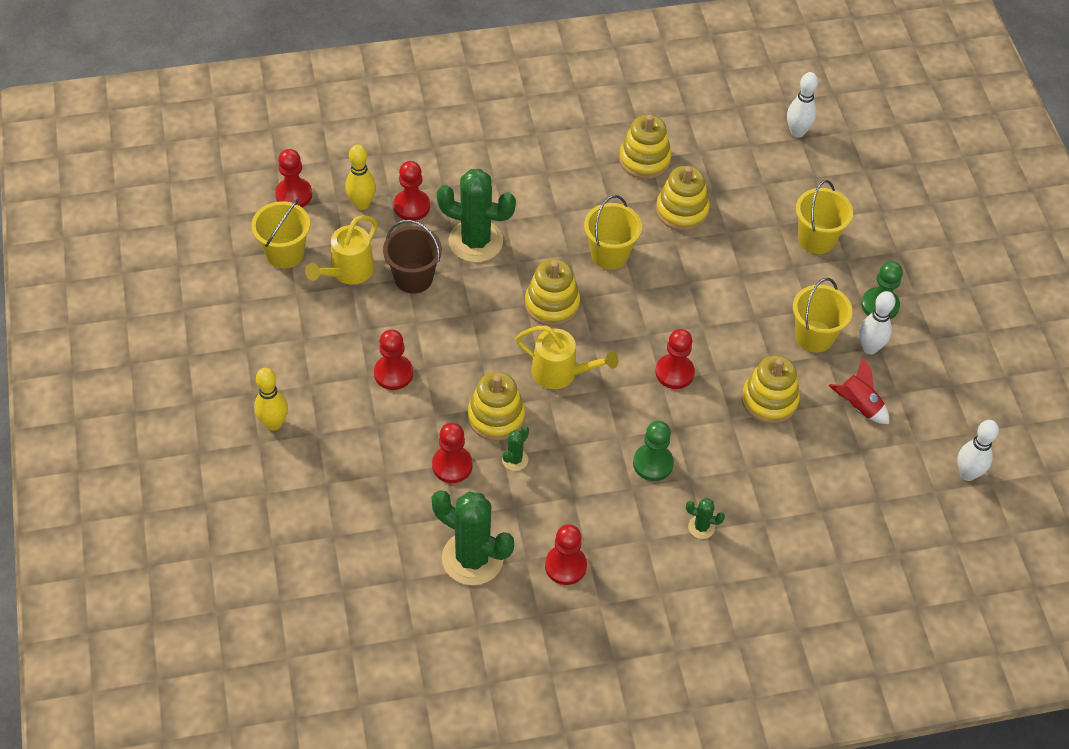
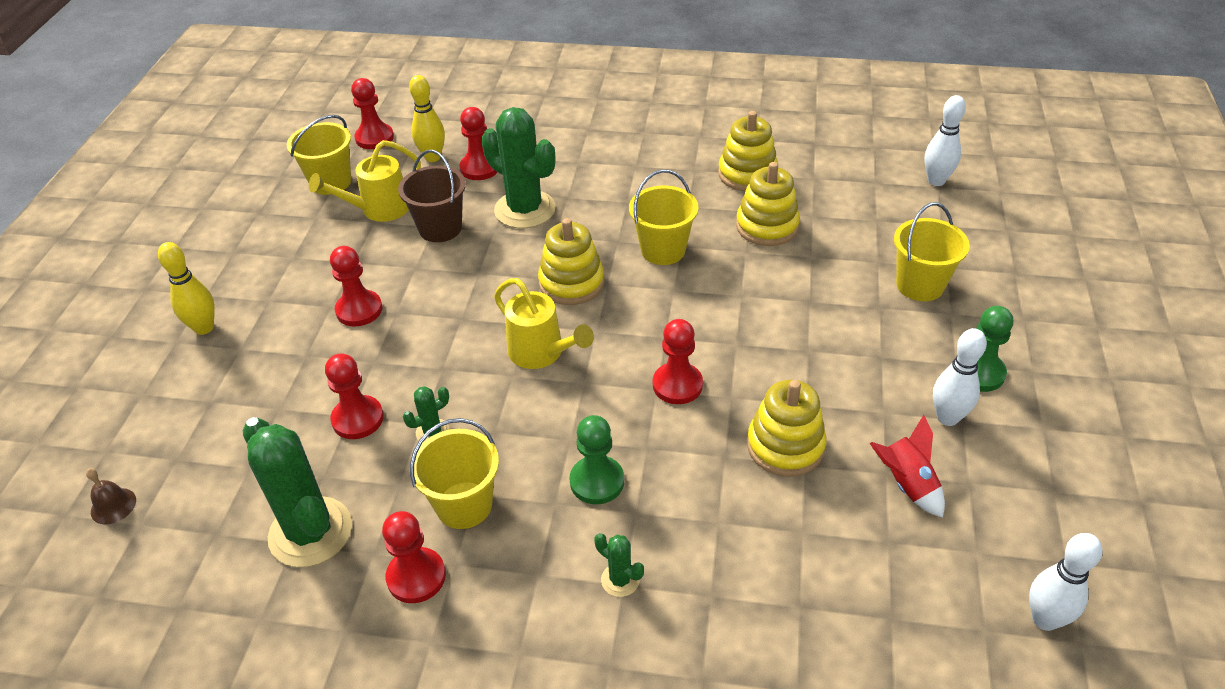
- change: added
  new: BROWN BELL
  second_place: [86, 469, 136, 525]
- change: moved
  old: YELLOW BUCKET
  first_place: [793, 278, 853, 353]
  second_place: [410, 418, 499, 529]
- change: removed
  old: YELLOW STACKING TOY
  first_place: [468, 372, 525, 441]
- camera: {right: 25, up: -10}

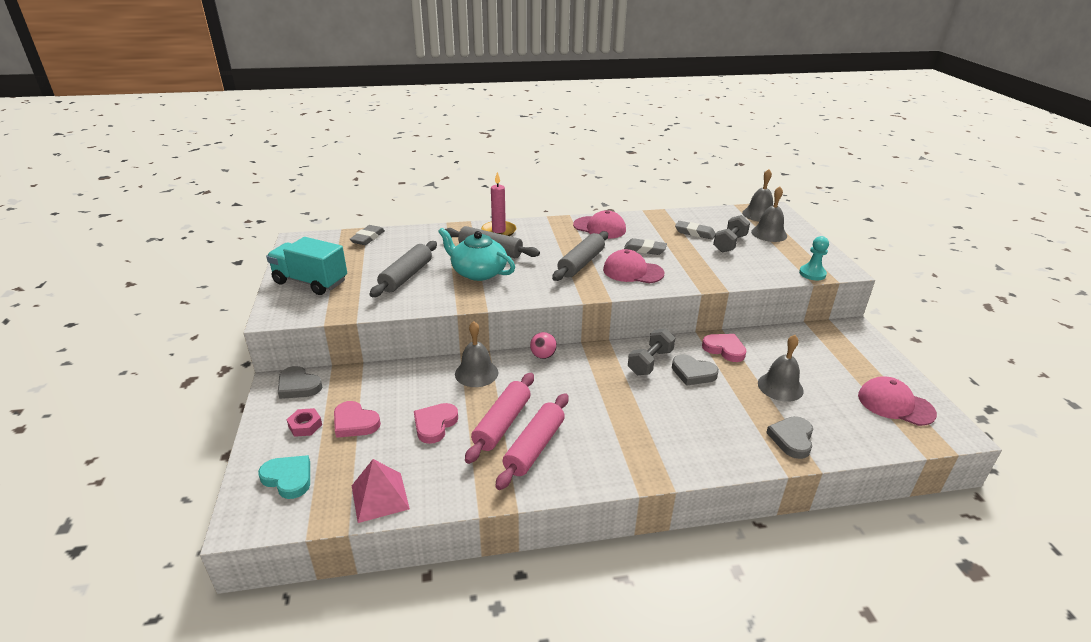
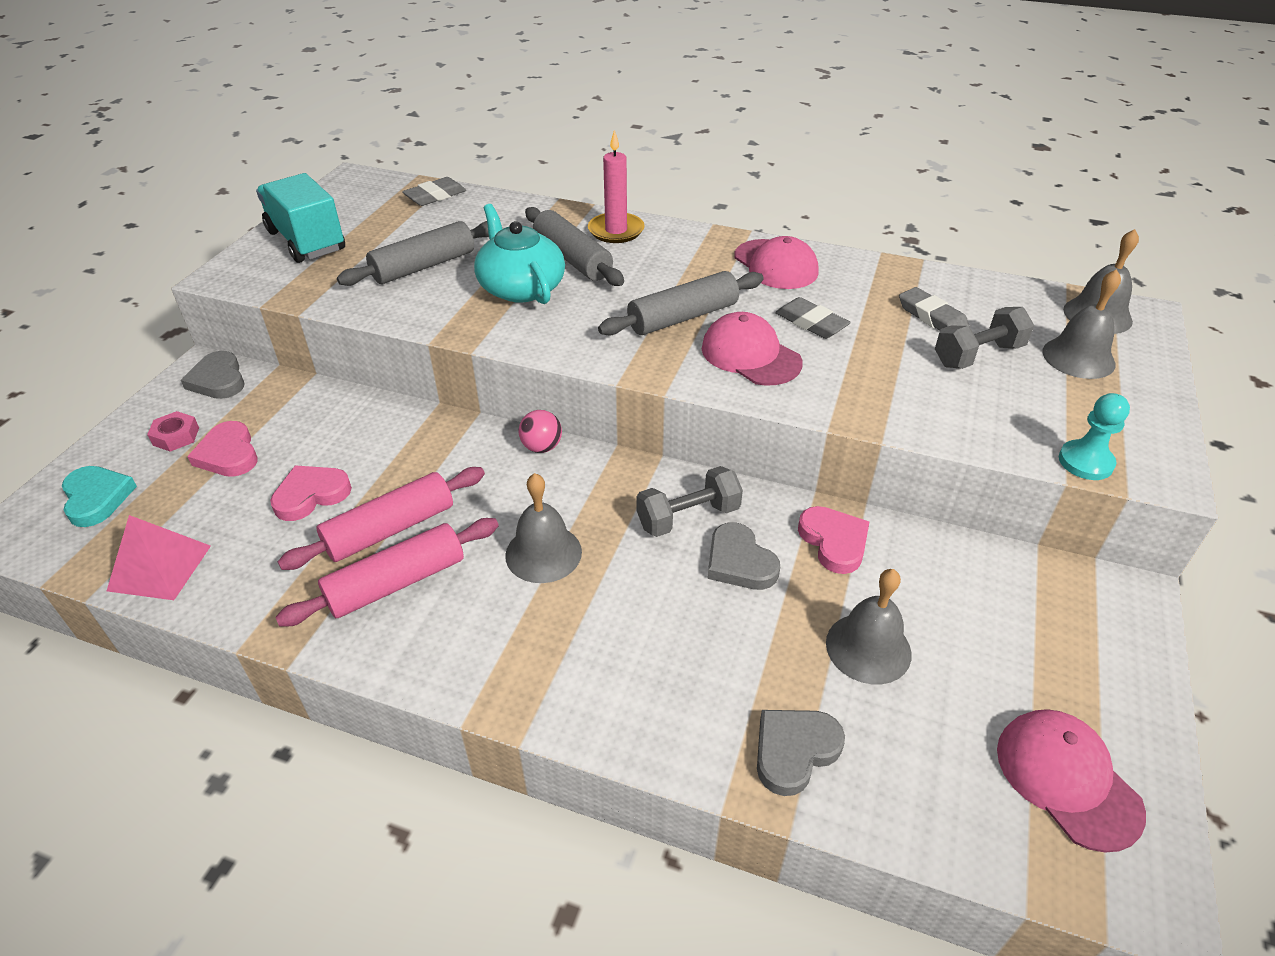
- change: moved
  old: GREY BELL
  first_place: [455, 321, 498, 387]
  second_place: [505, 473, 582, 583]
- camera: {right: 30, up: 10}

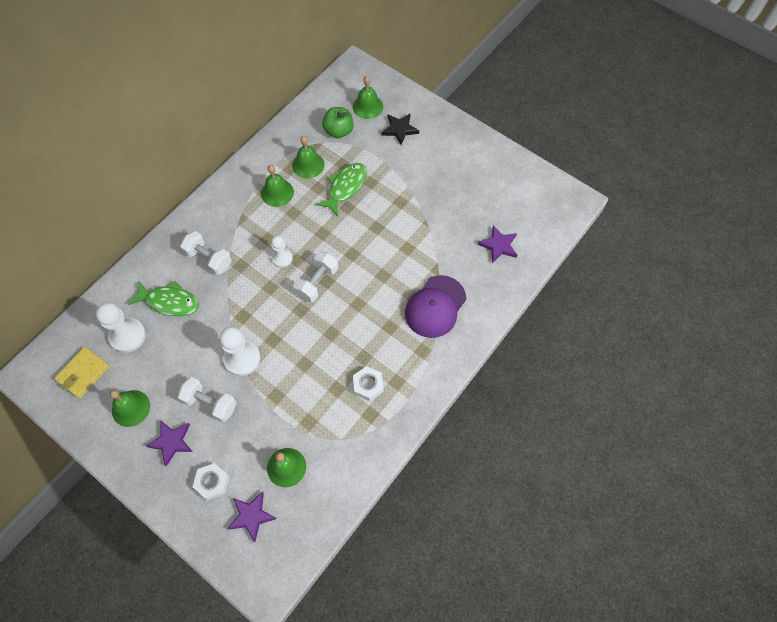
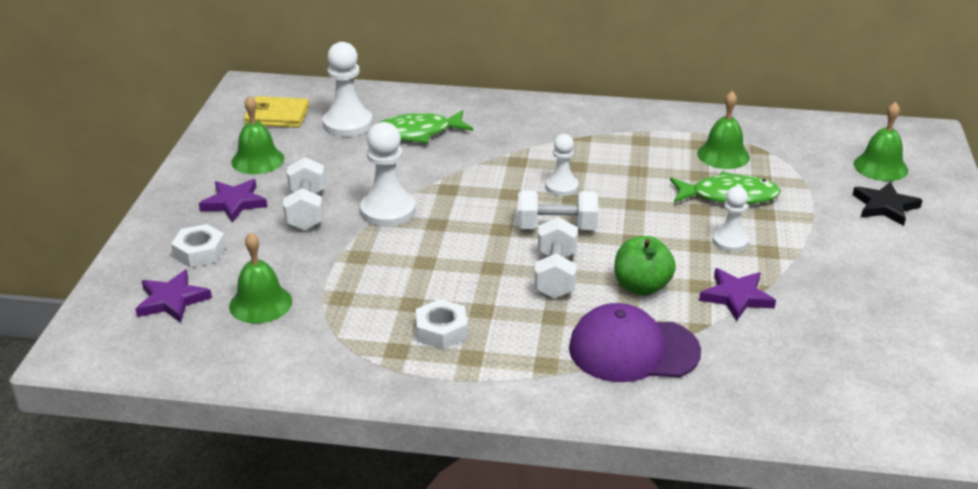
- change: turned
  old: GREEN FISH
  first_place: [128, 281, 199, 316]
  second_place: [378, 110, 473, 143]
  degrees: 90
- change: moved
  old: WHITE DUMBBELL
  first_place: [180, 231, 232, 275]
  second_place: [534, 217, 578, 299]
- change: moved
  old: GREEN APPLE
  first_place: [322, 107, 354, 138]
  second_place: [614, 236, 676, 295]
- change: moved
  old: PURPLE STAR
  first_place: [478, 225, 517, 263]
  second_place: [699, 268, 776, 321]
- change: added
  new: WHITE PAWN
  second_place: [713, 186, 749, 252]
- change: removed
  old: GREEN BELL
  first_place: [261, 165, 294, 207]
- camera: {right: 60, up: -30}

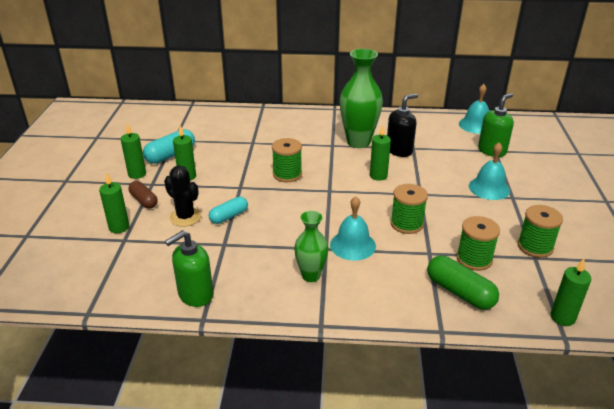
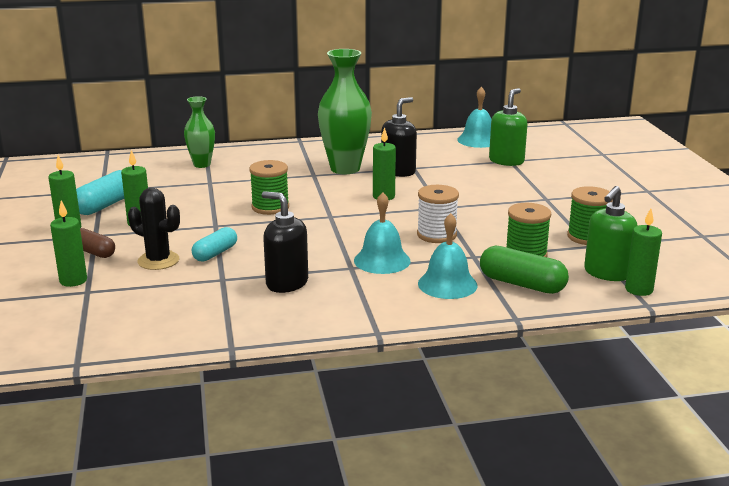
- change: moved
  old: GREEN VASE
  first_place: [294, 211, 328, 282]
  second_place: [184, 96, 215, 168]
- change: added
  new: BLACK SOAP DISPENSER
  second_place: [262, 191, 308, 293]
- change: recoloured
  old: GREEN SPOOL
  new: WHITE SPOOL
  first_place: [391, 184, 428, 234]
  second_place: [417, 185, 459, 243]
- change: moved
  old: TURQUOISE BELL
  first_place: [469, 142, 510, 200]
  second_place: [418, 213, 477, 299]
- change: moved
  old: GREEN SOAP DISPENSER
  first_place: [165, 230, 213, 307]
  second_place: [584, 186, 637, 281]
- camera: {right: -15, up: -10}

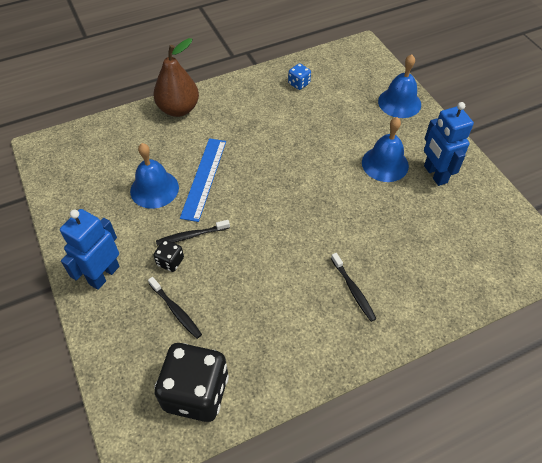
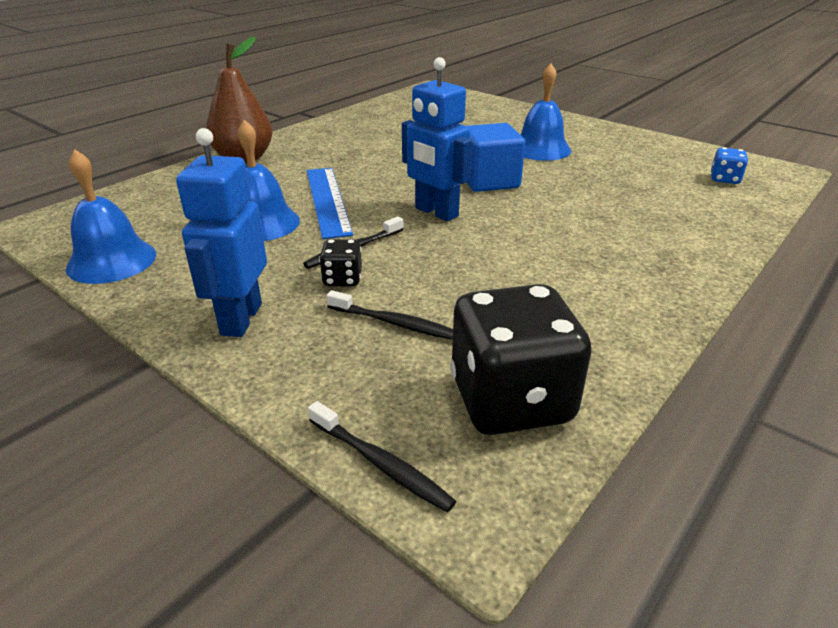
- change: moved
  old: BLUE BELL
  first_place: [378, 54, 421, 118]
  second_place: [66, 150, 156, 284]
- change: moved
  old: BLACK TOOTHBRUSH
  first_place: [331, 253, 376, 322]
  second_place: [308, 401, 456, 512]
- change: moved
  old: BLUE ROBOT
  first_place: [424, 102, 474, 186]
  second_place: [402, 57, 472, 222]
- change: added
  new: BLUE CUBE
  second_place: [467, 123, 525, 192]
- change: moved
  old: BLUE DICE
  first_place: [288, 63, 311, 90]
  second_place: [711, 147, 748, 184]
- camera: {right: -25, up: -20}

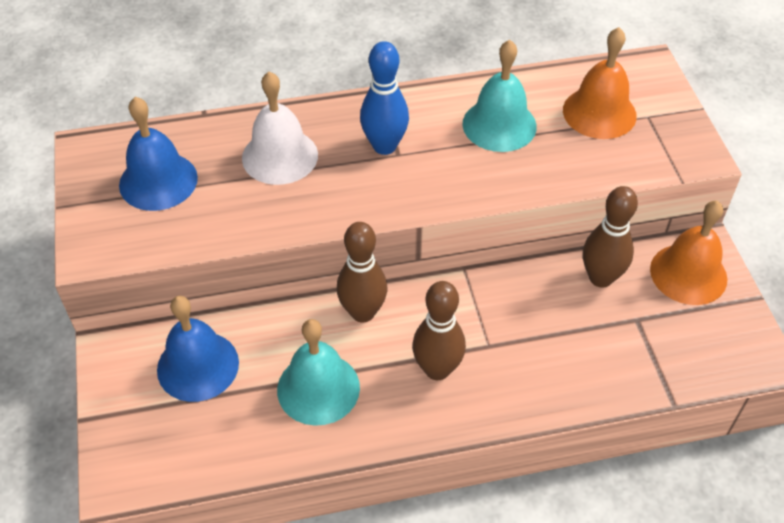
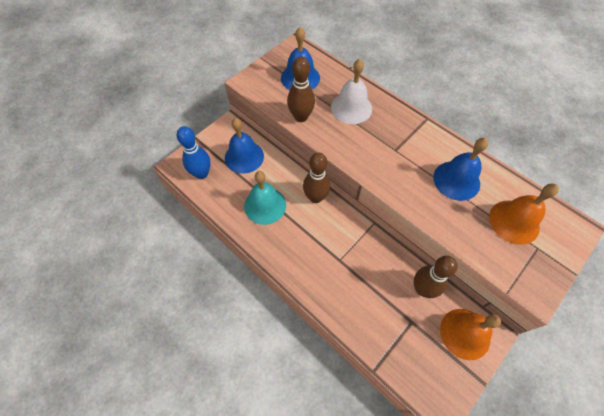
- change: moved
  old: BLUE BOWLING PIN
  first_place: [360, 41, 409, 155]
  second_place: [177, 126, 211, 179]
- change: moved
  old: BROWN BOWLING PIN
  first_place: [412, 281, 466, 380]
  second_place: [287, 57, 315, 122]
- change: recoloured
  old: TURQUOISE BELL
  new: BLUE BELL
  first_place: [462, 40, 537, 152]
  second_place: [433, 138, 488, 201]
- camera: {right: 55, up: 10}

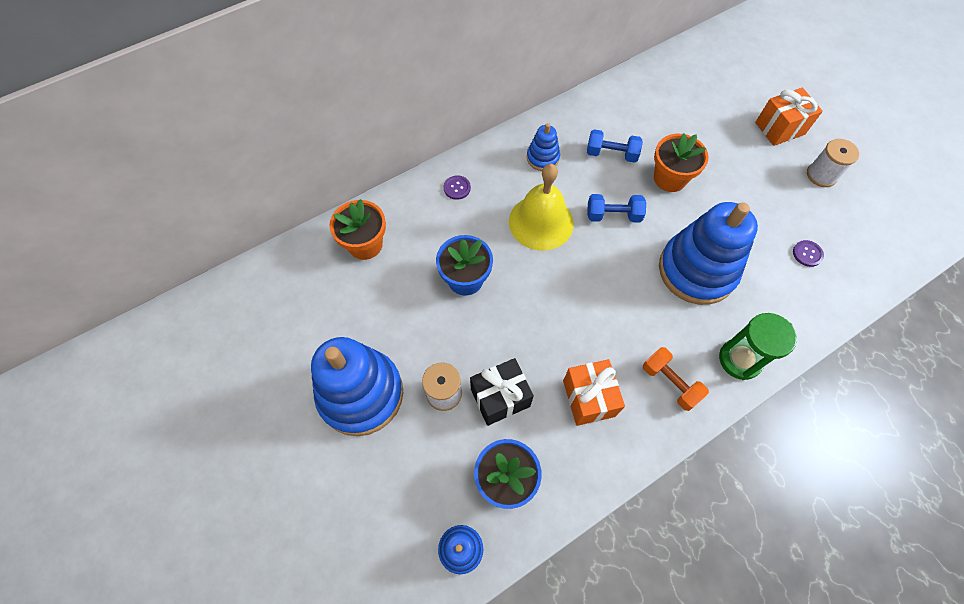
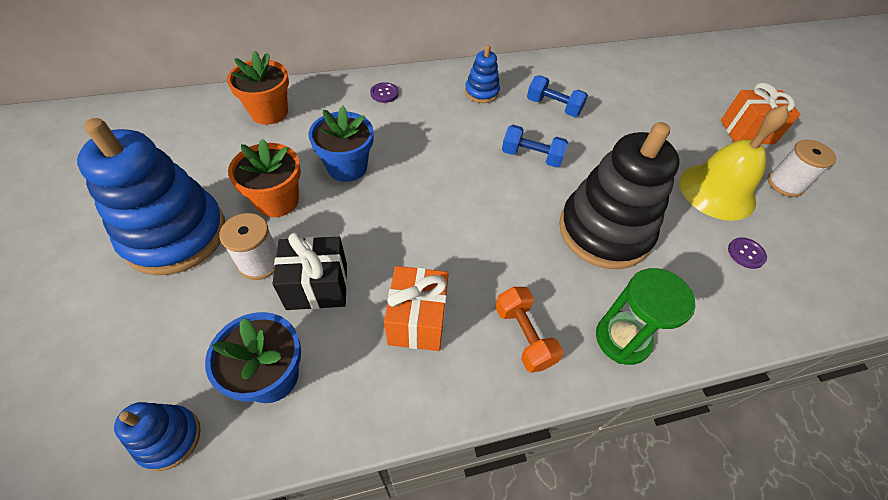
- change: moved
  old: ORANGE FLOWER POT
  first_place: [654, 133, 709, 192]
  second_place: [228, 138, 301, 217]
- change: recoloured
  old: BLUE STACKING TOY
  new: BLACK STACKING TOY
  first_place: [659, 202, 758, 305]
  second_place: [559, 122, 680, 269]
- change: moved
  old: YELLOW BELL
  first_place: [509, 164, 574, 251]
  second_place: [679, 105, 789, 221]
- camera: {right: 15, up: -10}

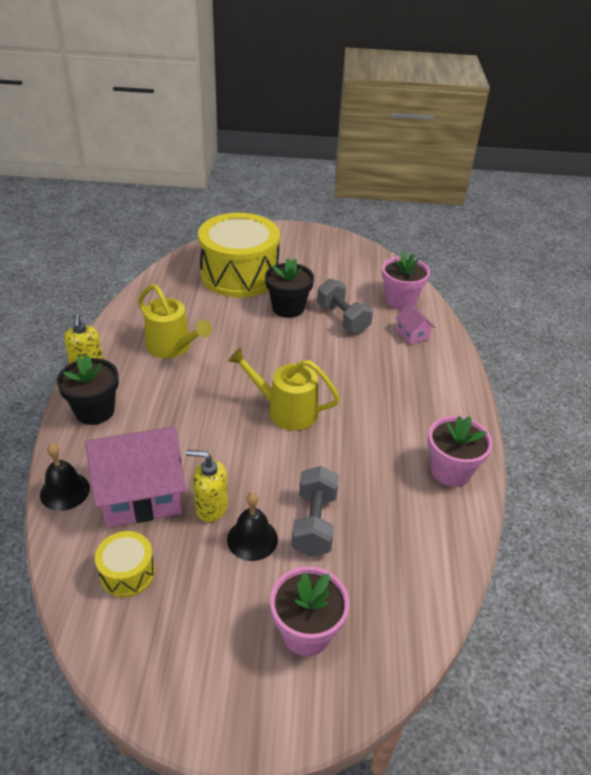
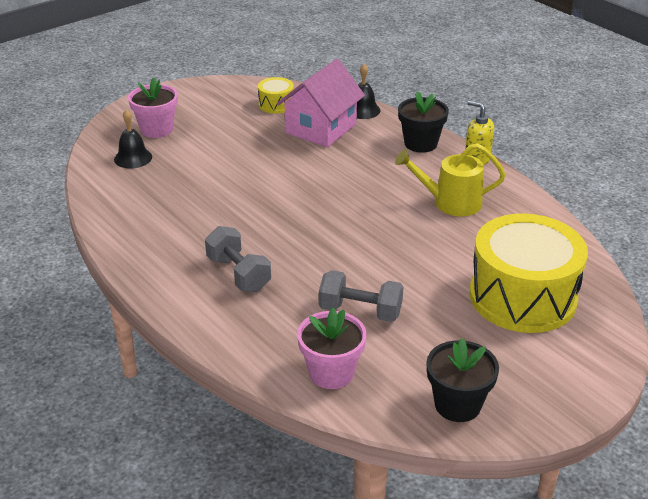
- change: moved
  old: BLACK BELL
  first_place: [227, 492, 278, 561]
  second_place: [114, 109, 152, 168]
- change: moved
  old: GREY DUMBBELL
  first_place: [291, 466, 339, 557]
  second_place: [205, 226, 271, 292]
- change: moved
  old: BLACK FLOWER POT
  first_place: [265, 258, 314, 318]
  second_place: [427, 338, 499, 422]
- change: removed
  old: YELLOW SOAP DISPENSER
  first_place: [186, 450, 228, 522]
- change: removed
  old: YELLOW WATERING CAN
  first_place: [228, 348, 340, 431]
- change: removed
  old: PINK HOUSE
  first_place: [395, 303, 435, 345]
- change: removed
  old: PINK FLOWER POT
  first_place: [428, 416, 493, 487]
- camera: {right: 140, up: -5}

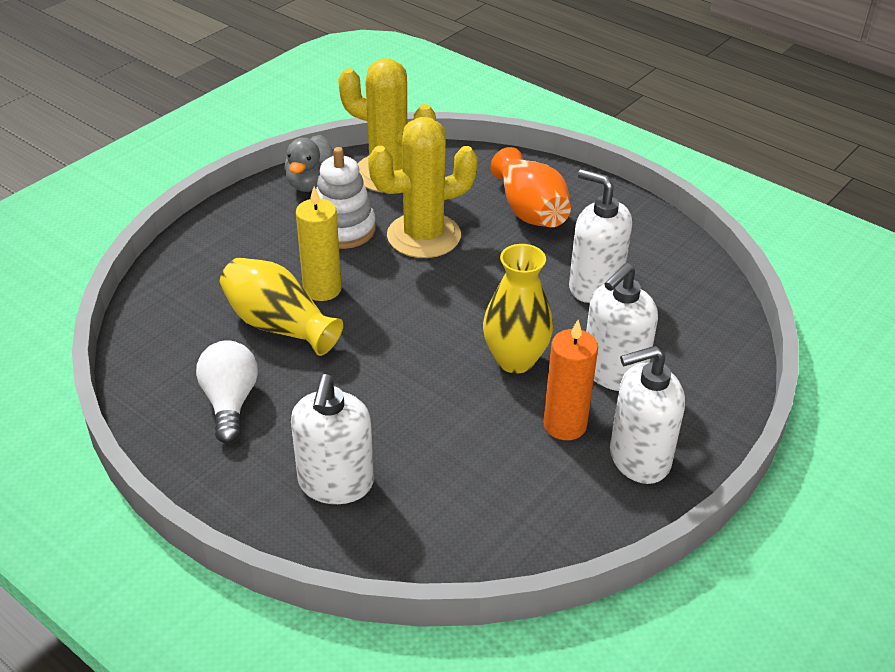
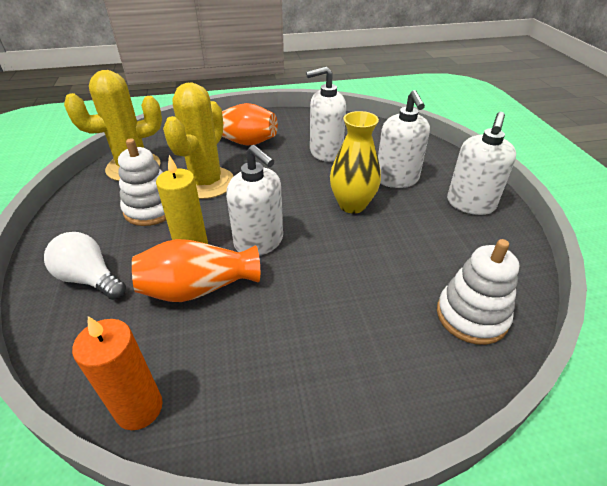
- change: moved
  old: WHITE LIGHT BULB
  first_place: [196, 340, 258, 444]
  second_place: [44, 232, 126, 300]
- change: moved
  old: ORANGE CANDLE
  first_place: [543, 320, 598, 440]
  second_place: [72, 316, 163, 430]
- change: recoloured
  old: YELLOW VASE
  new: ORANGE VASE
  first_place: [219, 257, 343, 356]
  second_place: [132, 239, 260, 302]
- change: moved
  old: WHITE SOAP DISPENSER
  first_place: [291, 374, 374, 504]
  second_place: [226, 145, 283, 256]
- change: added
  new: WHITE STACKING TOY
  second_place: [437, 239, 519, 345]
- change: removed
  old: GREY DUCK
  first_place: [284, 135, 334, 192]
- camera: {right: -50, up: 0}

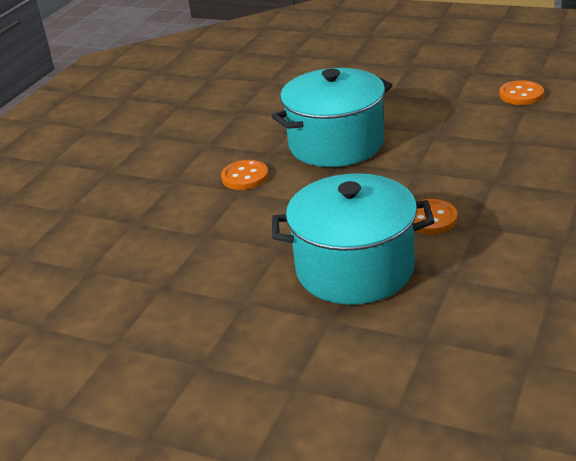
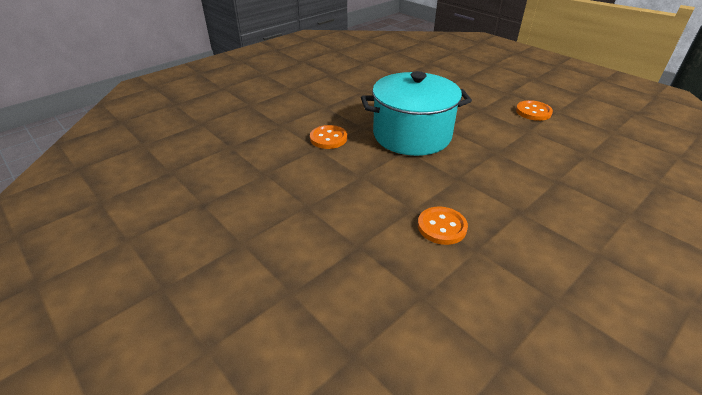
- change: moved
  old: ORANGE BUTTON
  first_place: [499, 80, 544, 105]
  second_place: [516, 100, 553, 121]
- change: removed
  old: TURQUOISE POT
  first_place: [272, 173, 435, 305]
- camera: {right: 20, up: 5}

